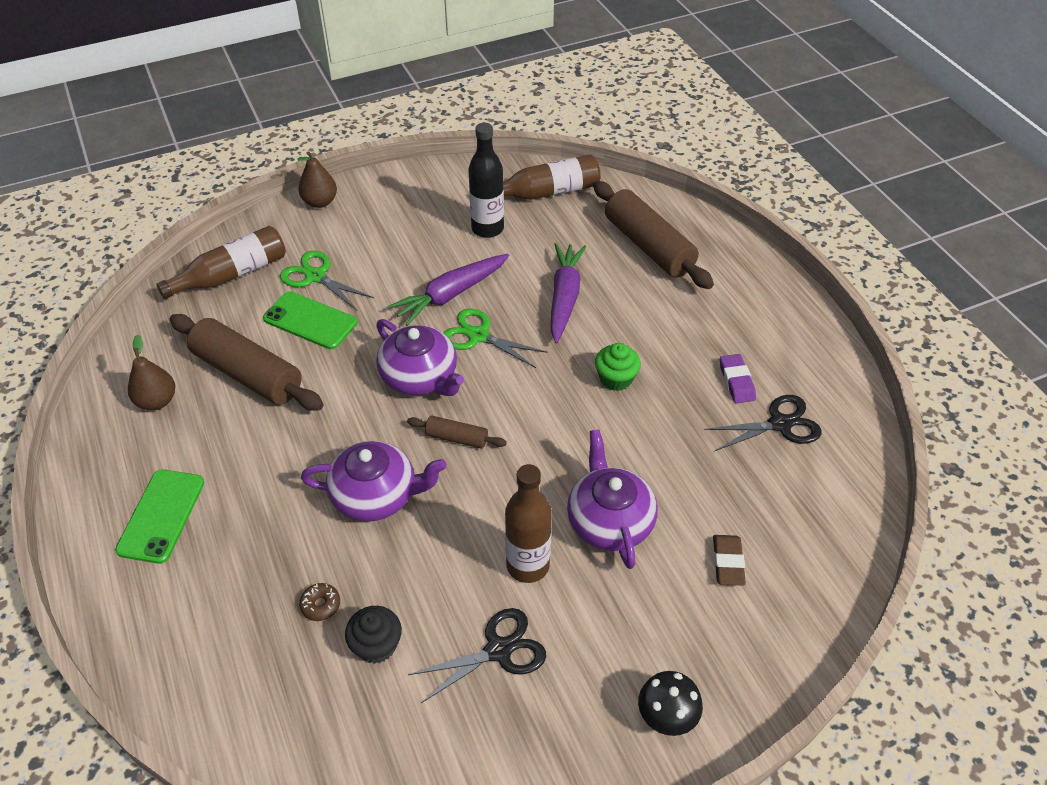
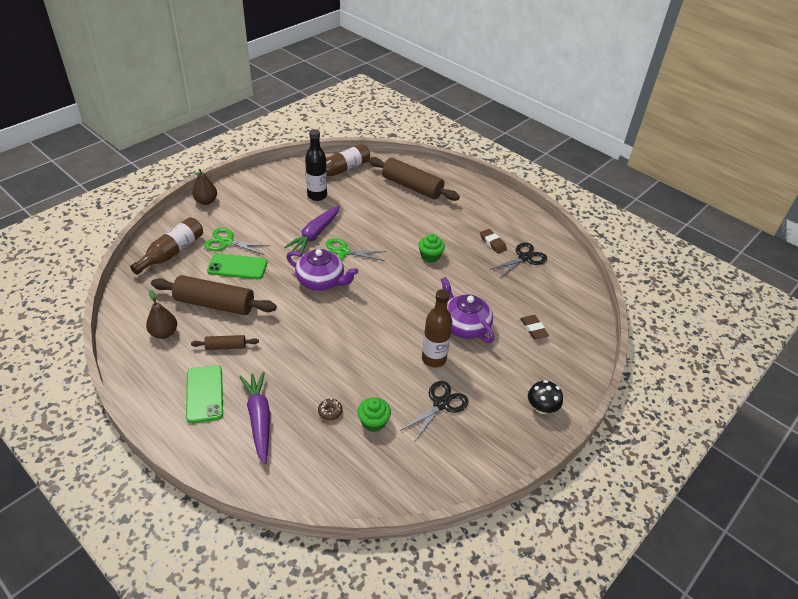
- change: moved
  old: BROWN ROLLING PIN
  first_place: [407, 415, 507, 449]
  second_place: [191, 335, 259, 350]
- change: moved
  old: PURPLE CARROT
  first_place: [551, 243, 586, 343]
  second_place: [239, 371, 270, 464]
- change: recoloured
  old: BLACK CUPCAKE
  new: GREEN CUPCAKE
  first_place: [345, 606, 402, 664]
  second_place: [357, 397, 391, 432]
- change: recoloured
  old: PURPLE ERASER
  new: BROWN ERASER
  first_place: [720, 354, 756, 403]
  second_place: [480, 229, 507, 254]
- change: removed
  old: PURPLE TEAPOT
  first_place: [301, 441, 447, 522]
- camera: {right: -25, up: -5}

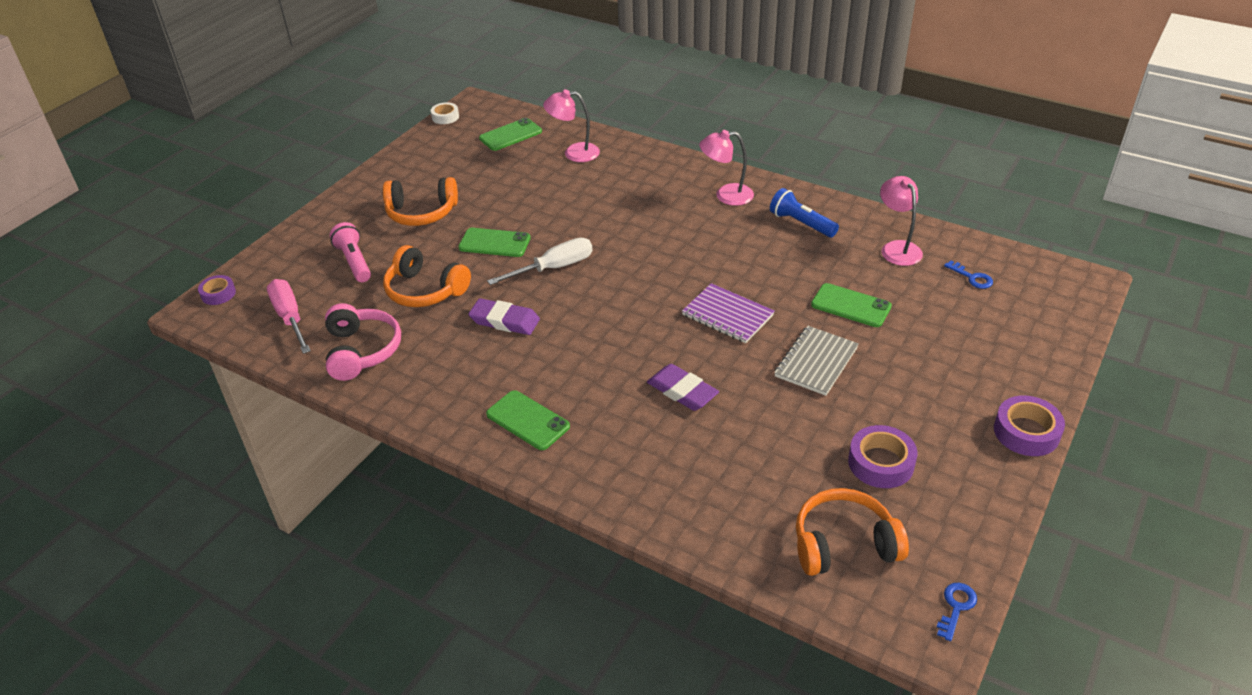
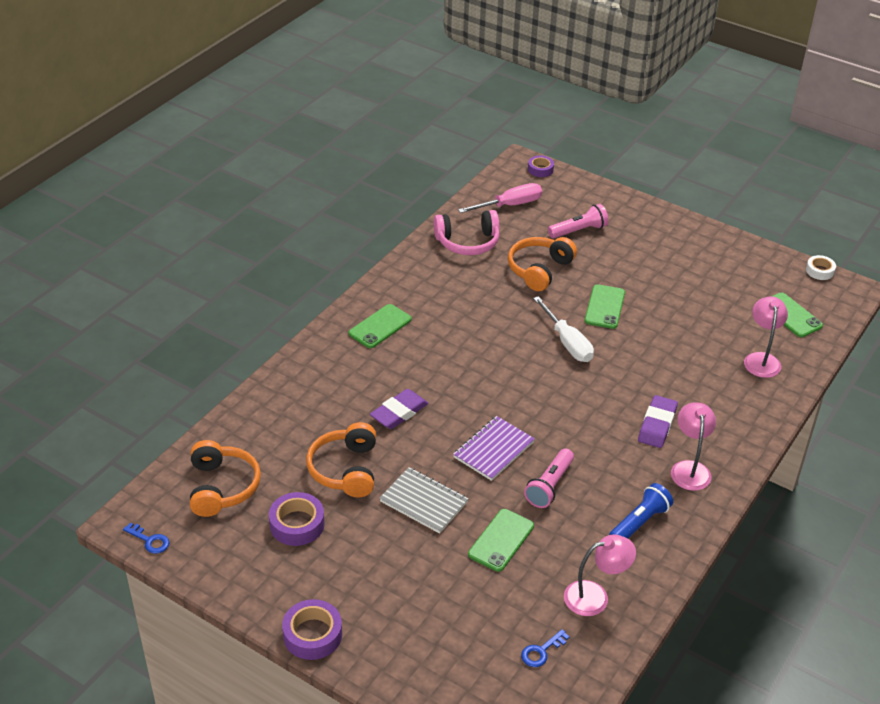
- change: moved
  old: ORANGE HEADPHONES
  first_place: [383, 177, 458, 226]
  second_place: [306, 422, 376, 497]
- change: added
  new: PINK FLASHLIGHT
  second_place: [524, 448, 574, 508]
- change: moved
  old: PURPLE ERASER
  first_place: [469, 298, 540, 335]
  second_place: [638, 395, 678, 448]
- camera: {right: 90, up: 0}

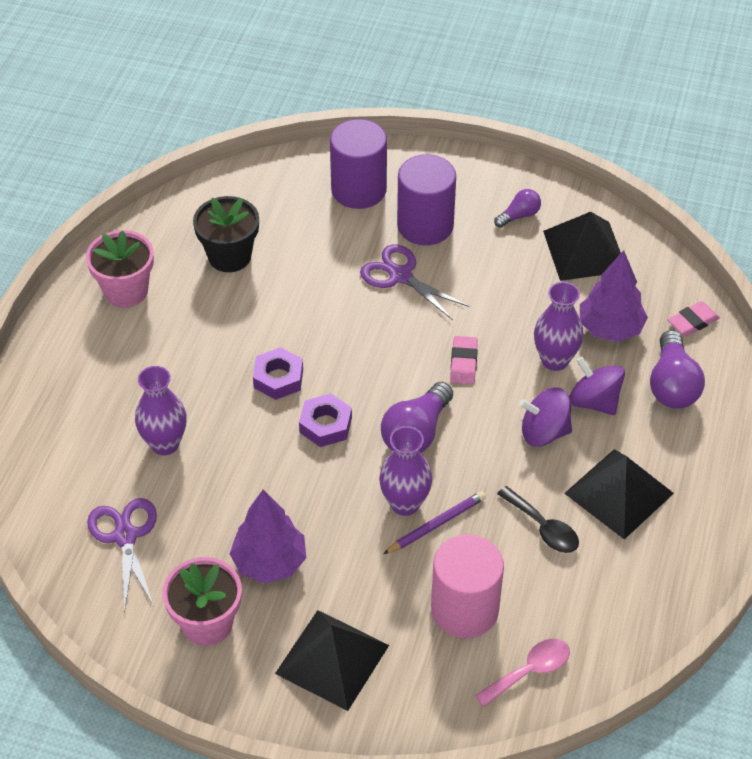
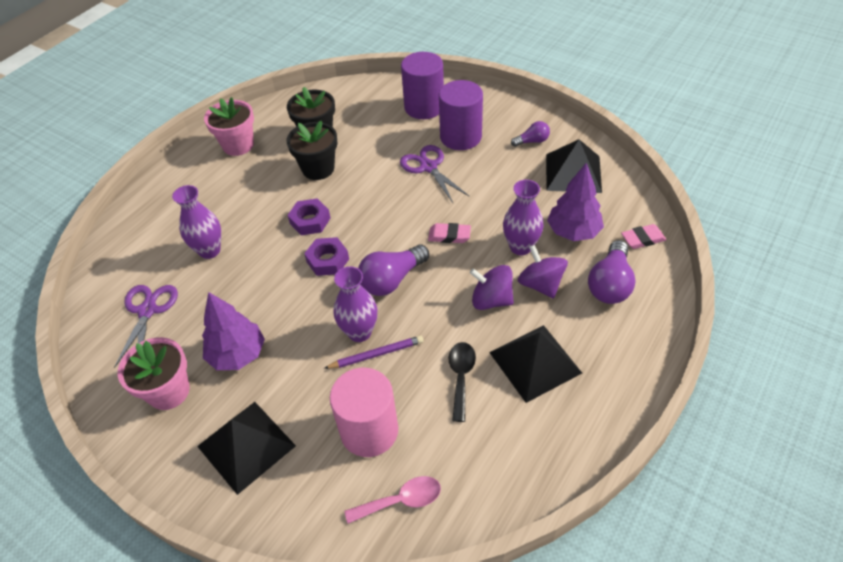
- change: added
  new: BLACK FLOWER POT
  second_place: [286, 121, 337, 180]
- change: turned
  old: PINK ERASER
  first_place: [450, 336, 478, 384]
  second_place: [428, 223, 471, 243]
  degrees: 75
- change: turned
  old: BLACK SPOON
  first_place: [497, 486, 579, 553]
  second_place: [449, 342, 476, 422]
  degrees: -150
- camera: {right: 20, up: 0}

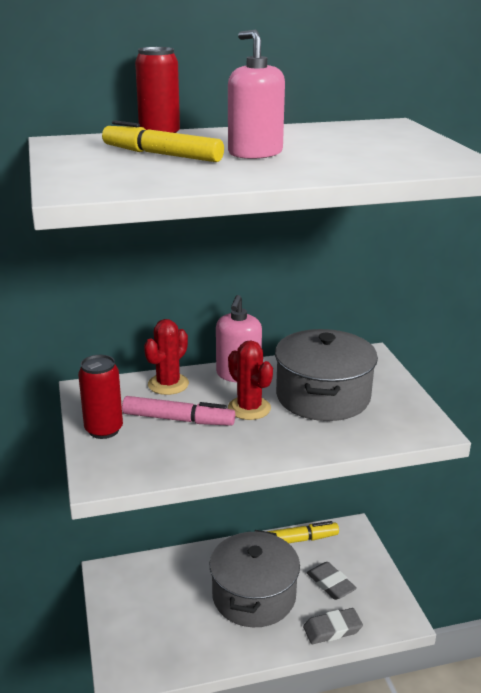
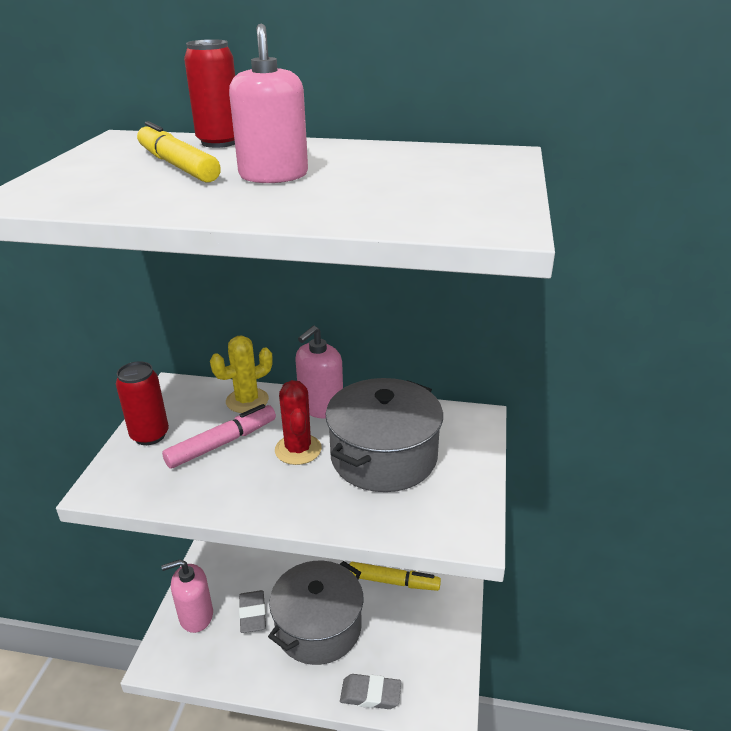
- change: added
  new: PINK SOAP DISPENSER
  second_place: [161, 559, 213, 633]
- change: turned
  old: PINK MARKER
  first_place: [122, 396, 235, 426]
  second_place: [162, 404, 276, 468]
  degrees: -75
- change: recoloured
  old: RED CACTUS
  new: YELLOW CACTUS
  first_place: [144, 319, 189, 395]
  second_place: [210, 336, 273, 413]
- change: moved
  old: GREY ERASER
  first_place: [307, 562, 357, 600]
  second_place: [239, 590, 266, 633]
- camera: {right: 25, up: 5}

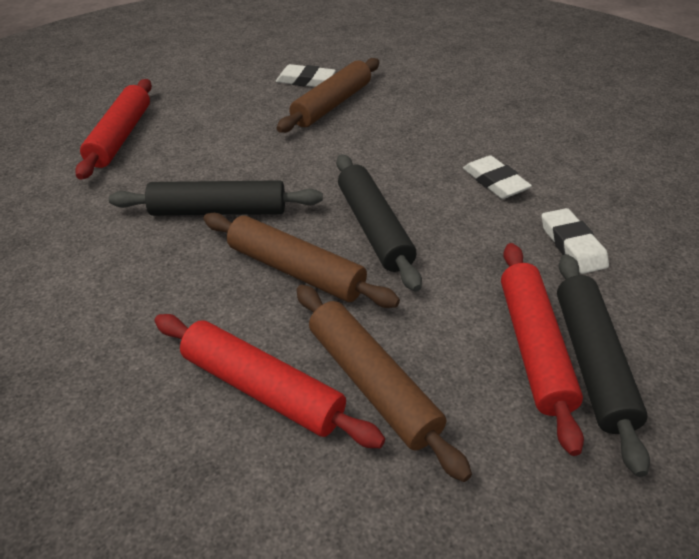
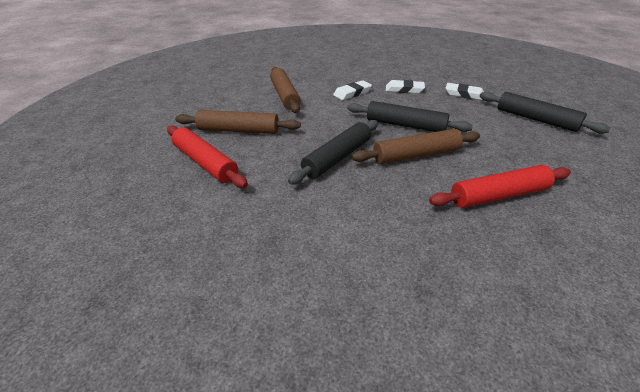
- change: moved
  old: BROWN ROLLING PIN
  first_place: [297, 285, 472, 482]
  second_place: [175, 110, 301, 134]
- change: moved
  old: WHITE ERASER
  first_place: [276, 64, 336, 87]
  second_place: [333, 80, 372, 100]
- change: removed
  old: RED ROLLING PIN
  first_place: [501, 243, 584, 456]
- camera: {right: -50, up: -5}

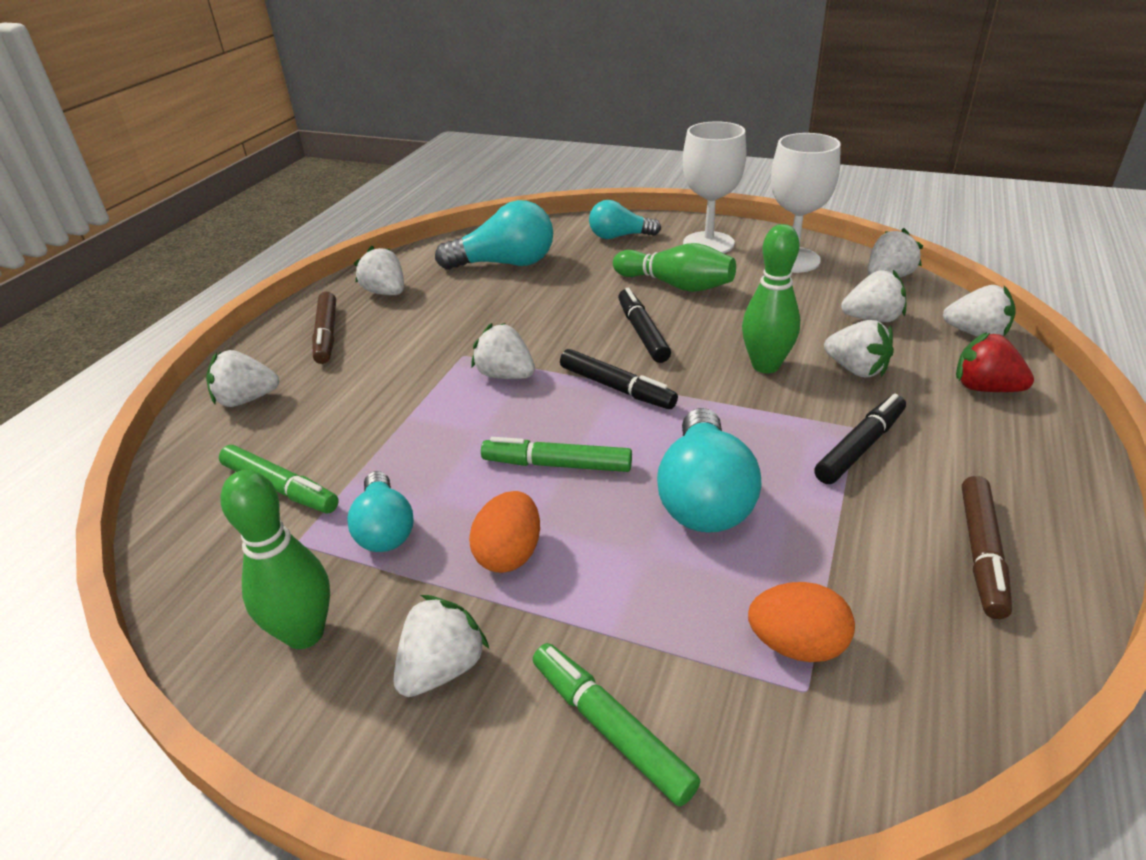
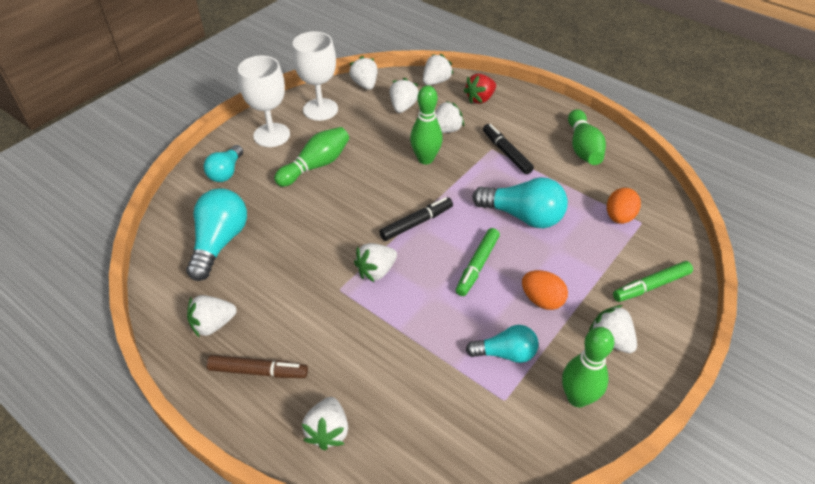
- change: replaced
  old: BROWN MARKER
  new: GREEN BOWLING PIN
  first_place: [962, 476, 1012, 619]
  second_place: [568, 109, 606, 165]
- change: removed
  old: GREEN MARKER
  first_place: [219, 445, 339, 513]
- change: removed
  old: BLACK MARKER
  first_place: [618, 288, 671, 363]
- camera: {right: -75, up: 10}

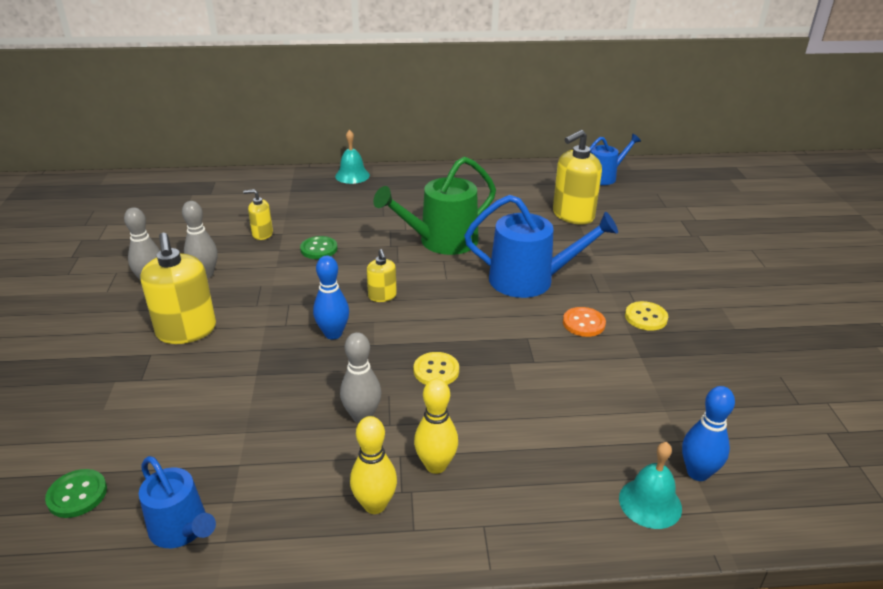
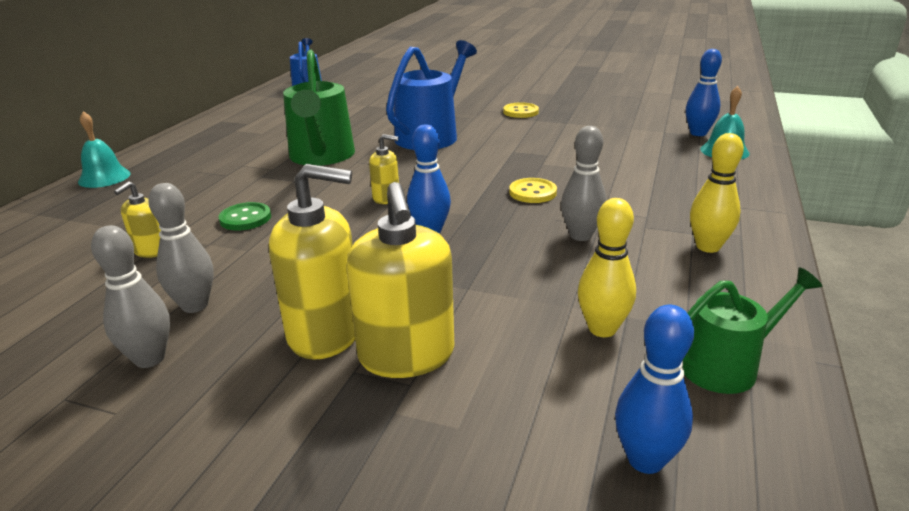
- change: moved
  old: YELLOW SOAP DISPENSER
  first_place: [553, 130, 602, 225]
  second_place: [346, 182, 454, 378]
- change: moved
  old: YELLOW BOWLING PIN
  first_place: [414, 379, 458, 474]
  second_place: [578, 198, 636, 337]
- change: replaced
  old: GREEN BUTTON
  new: BLUE BOWLING PIN
  first_place: [45, 469, 107, 518]
  second_place: [615, 305, 694, 474]
- change: recoloured
  old: BLUE WATERING CAN
  new: GREEN WATERING CAN
  first_place: [139, 456, 216, 548]
  second_place: [682, 267, 822, 394]
- change: removed
  old: ORANGE BUTTON
  first_place: [563, 307, 606, 337]
- camera: {right: -65, up: -5}

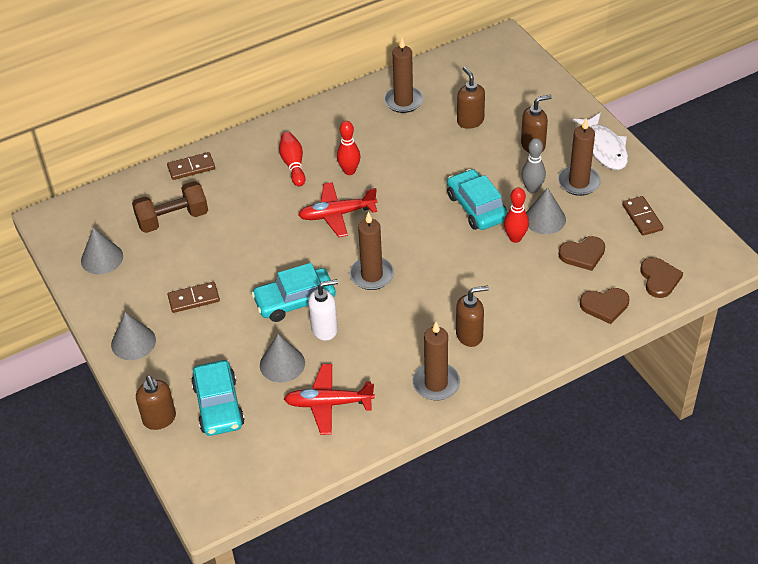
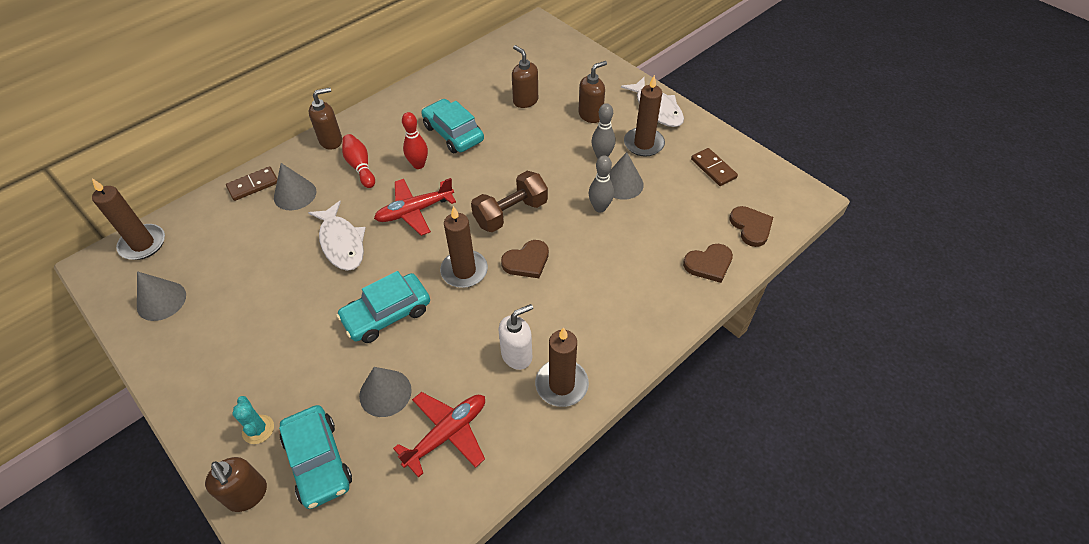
- change: moved
  old: BROWN CANDLE
  first_place: [384, 38, 423, 113]
  second_place: [92, 179, 165, 260]
- change: added
  new: TURQUOISE CACTUS
  second_place: [232, 396, 274, 444]
- change: moved
  old: GREY CONE
  first_place: [111, 312, 156, 360]
  second_place: [274, 163, 316, 210]
- change: added
  new: WHITE FISH
  second_place: [308, 201, 366, 271]
- change: moved
  old: BROWN SOAP DISPENSER
  first_place: [456, 286, 489, 347]
  second_place: [309, 87, 342, 150]
- change: turned
  old: RED PLANE
  first_place: [284, 364, 375, 435]
  second_place: [393, 392, 485, 478]
  degrees: 150
- change: moved
  old: TURQUOISE CAR
  first_place: [447, 169, 508, 230]
  second_place: [421, 99, 484, 153]
- change: moved
  old: BROWN DUMBBELL
  first_place: [132, 181, 208, 233]
  second_place: [471, 171, 548, 232]
- change: moved
  old: WHITE SOAP DISPENSER
  first_place: [308, 279, 338, 341]
  second_place: [499, 304, 533, 370]
- change: moved
  old: BROWN HEART
  first_place: [558, 236, 605, 271]
  second_place: [501, 240, 549, 278]
- change: recoloured
  old: RED BOWLING PIN
  new: GREY BOWLING PIN
  first_place: [504, 187, 529, 243]
  second_place: [589, 155, 614, 213]
- change: removed
  old: BROWN DOMINO
  first_place: [167, 282, 220, 313]
- camera: {right: -15, up: 5}

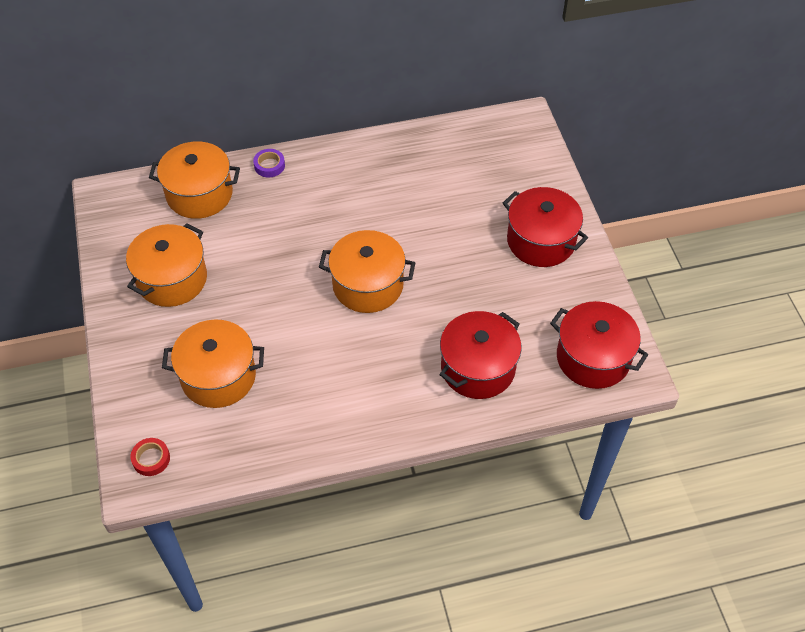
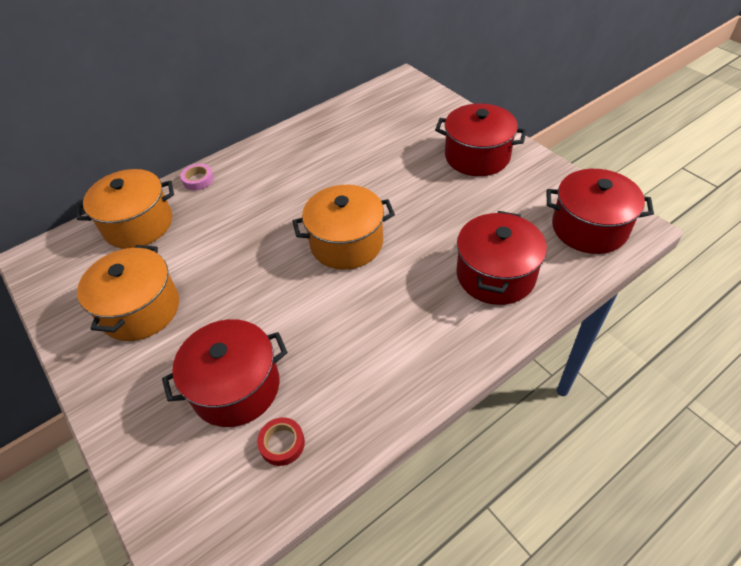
- change: recoloured
  old: ORANGE POT
  new: RED POT
  first_place: [162, 319, 264, 408]
  second_place: [162, 319, 288, 427]
- change: recoloured
  old: PURPLE TAPE
  new: PINK TAPE
  first_place: [253, 149, 285, 178]
  second_place: [180, 164, 214, 190]
- change: moved
  old: RED TAPE
  first_place: [130, 438, 170, 476]
  second_place: [257, 417, 305, 466]
- camera: {right: -20, up: -5}

